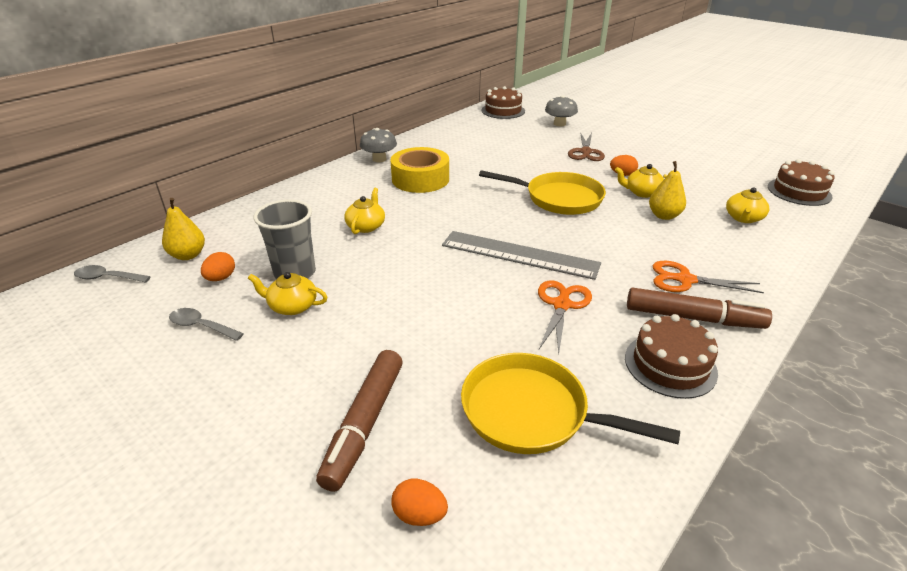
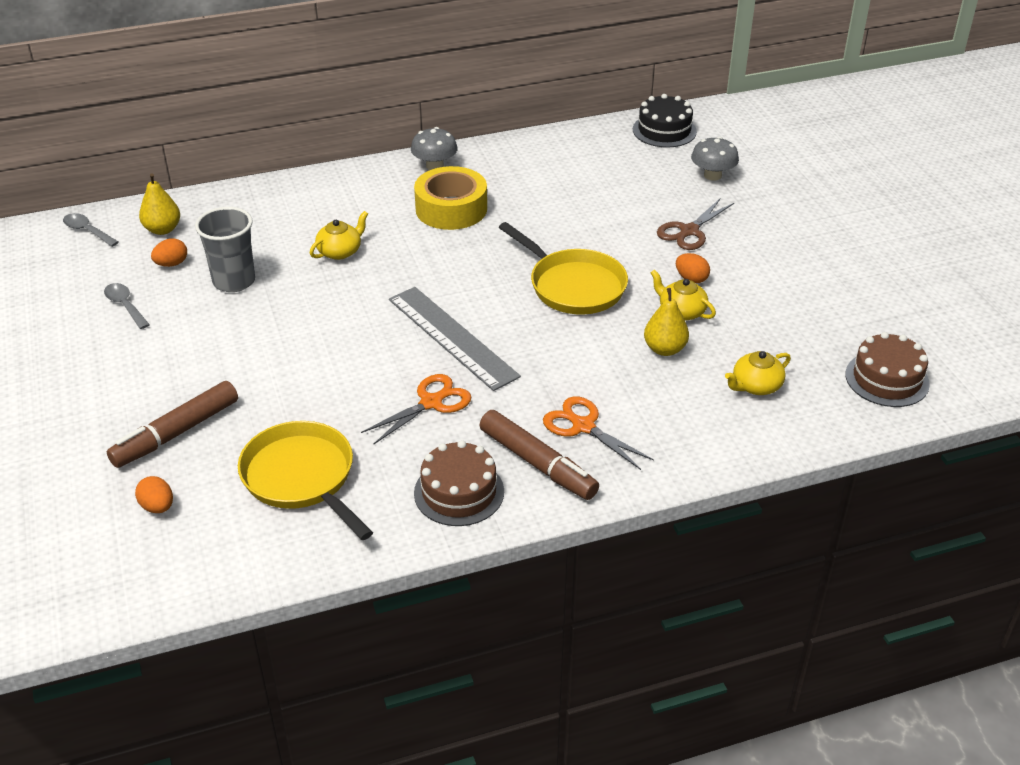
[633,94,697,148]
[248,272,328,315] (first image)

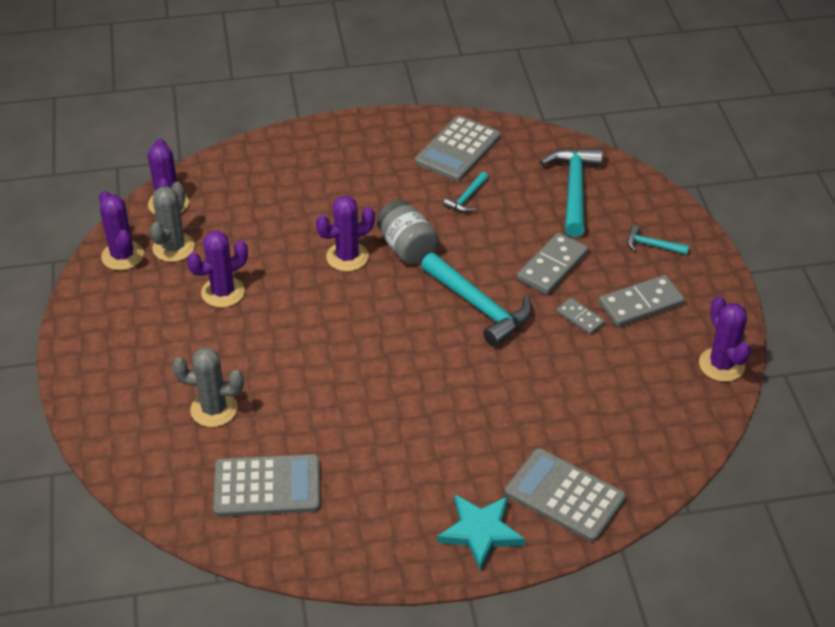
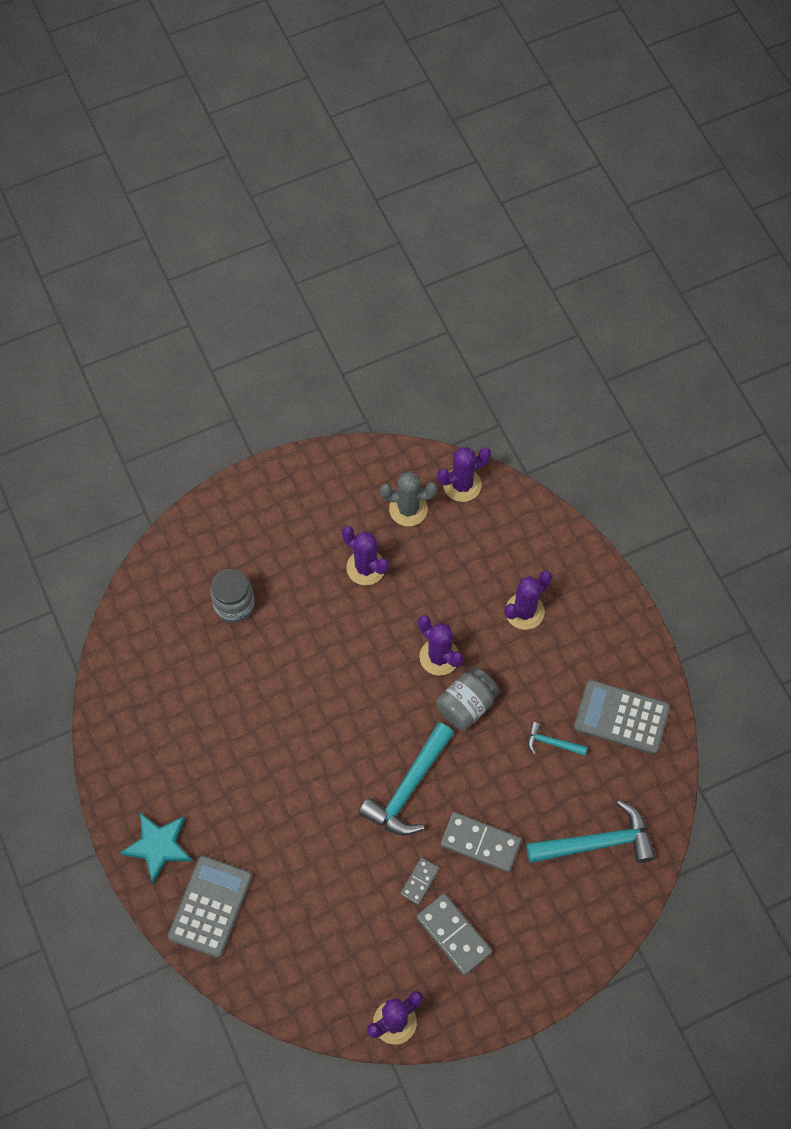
[505,570,552,630]
[627,225,689,255] (first image)
[210,569,255,623]
[213,454,320,517] (first image)

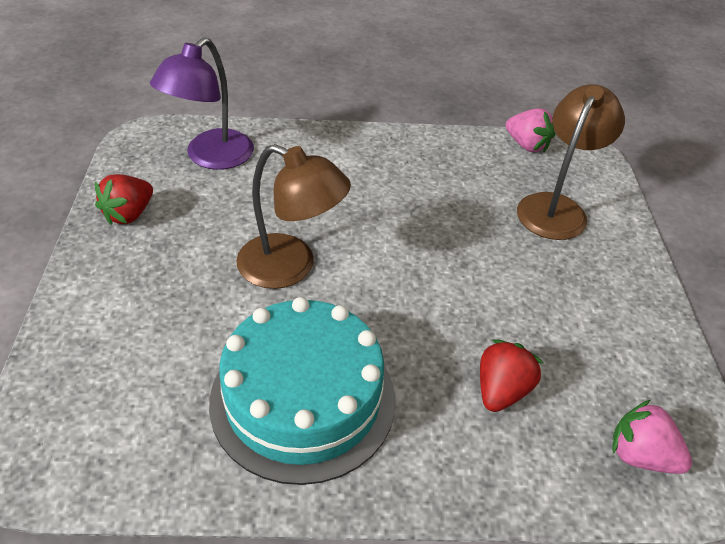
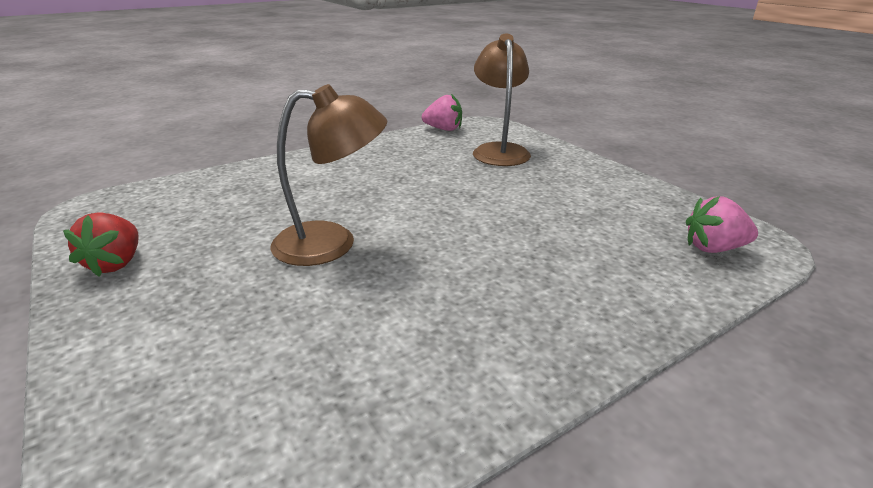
[150,38,254,170] (first image)
[209,297,395,485] (first image)
[480,339,543,412] (first image)

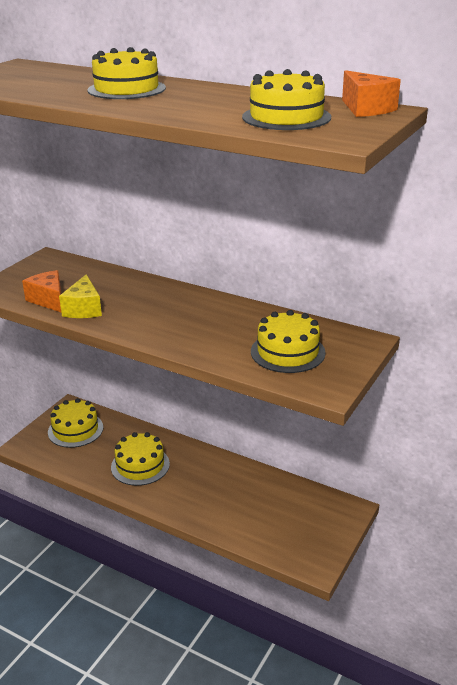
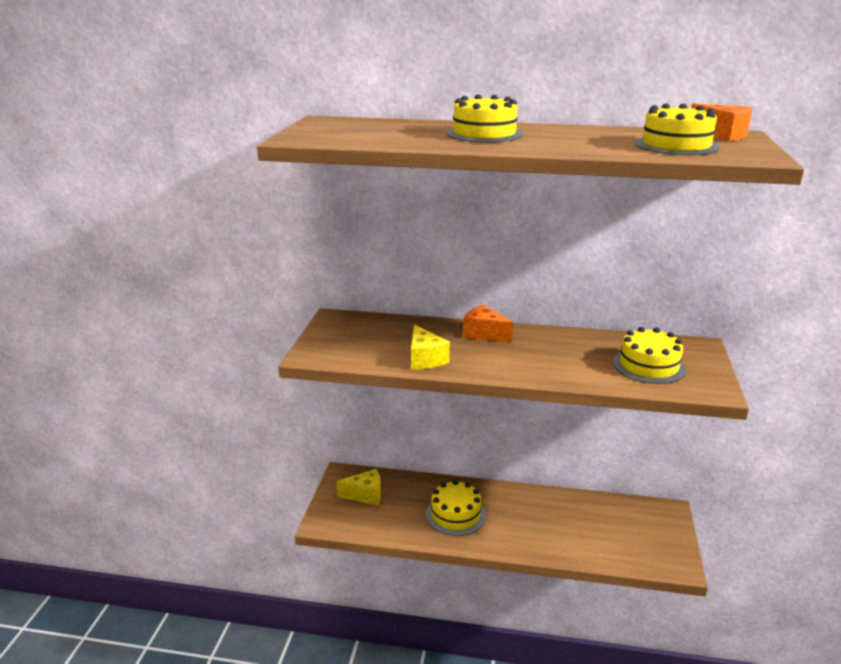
[463,305,513,342]
[337,469,381,505]

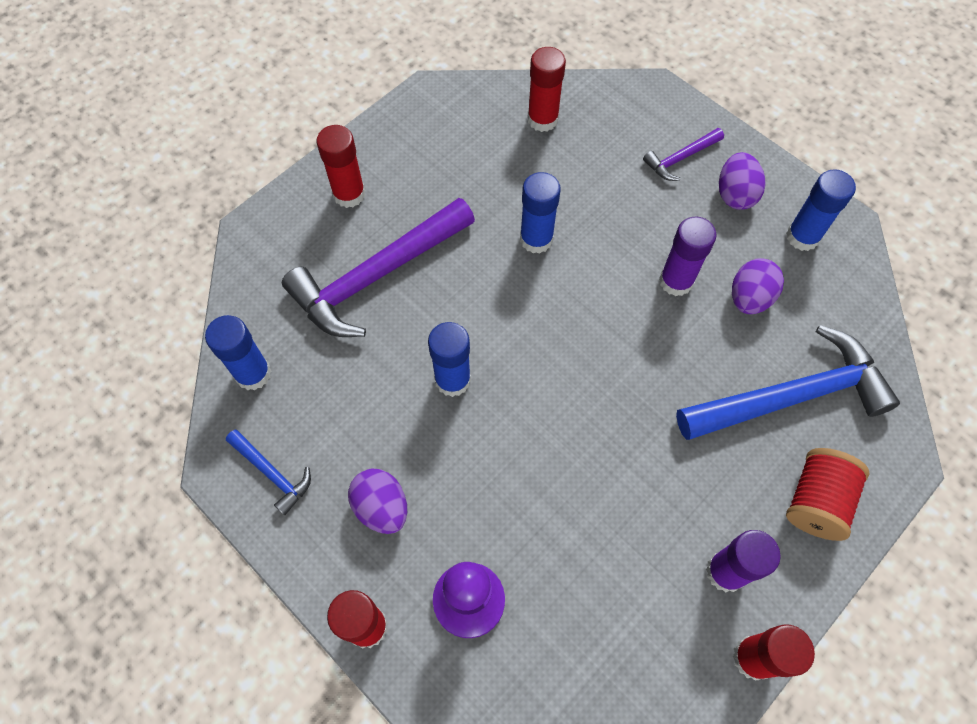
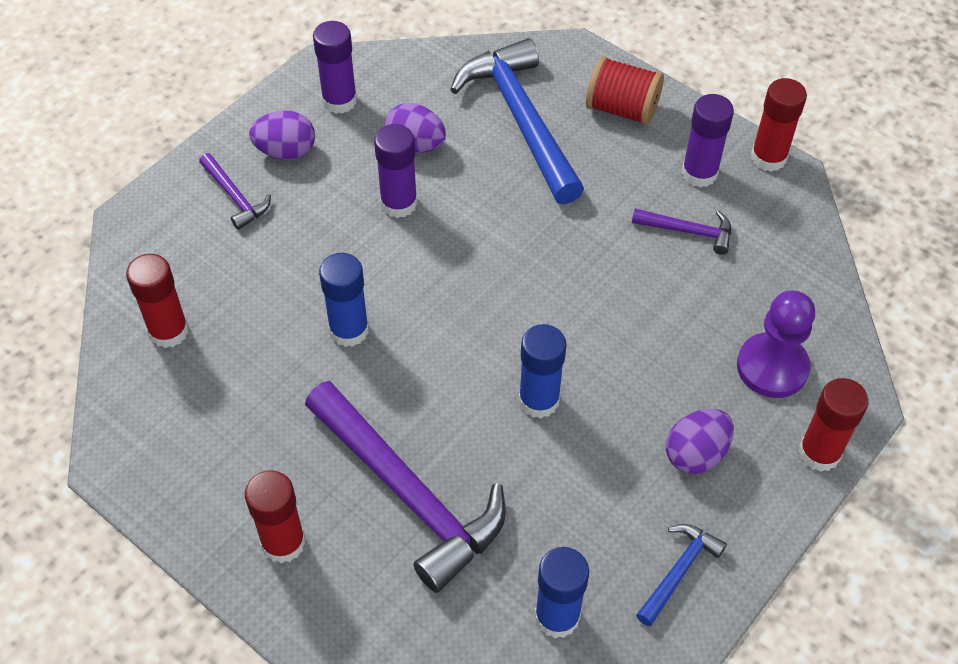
[313,21,357,114]
[632,208,731,255]

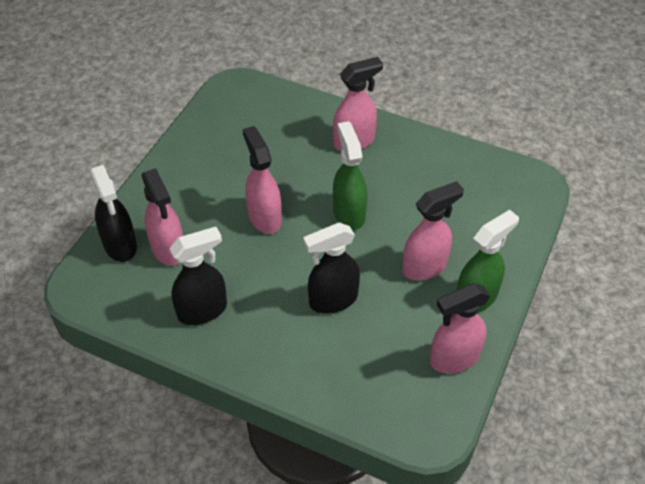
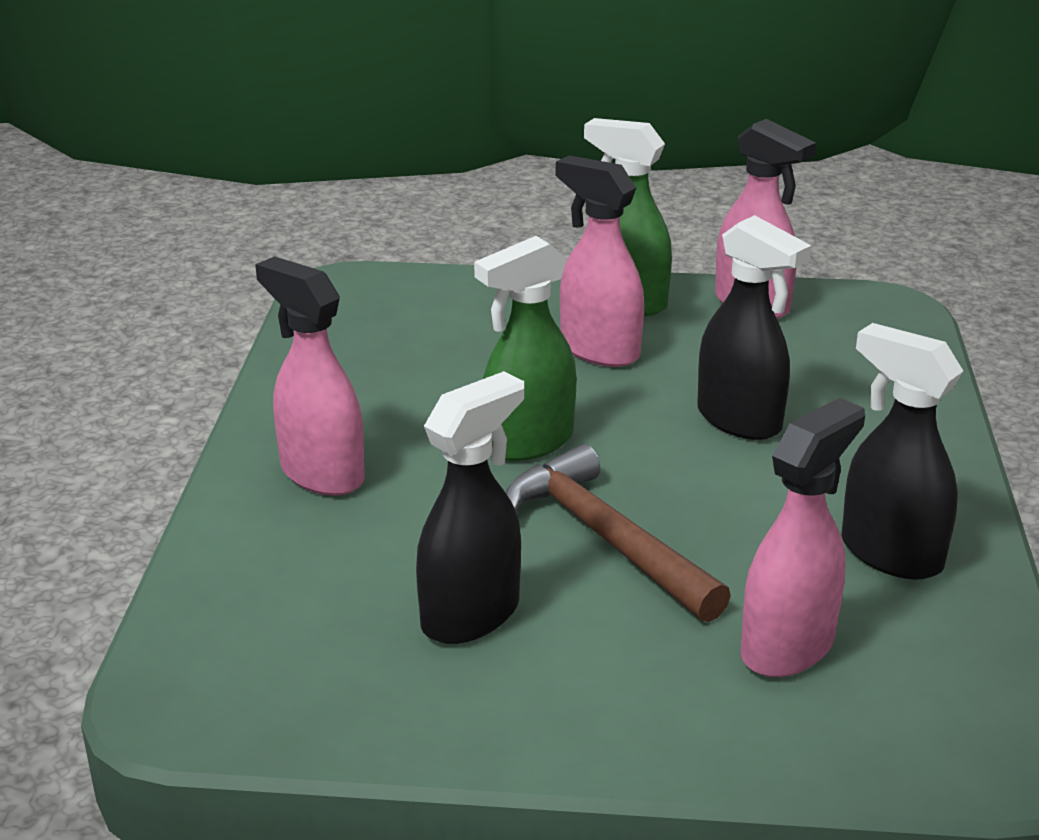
[505,444,731,622]
[416,371,524,644]

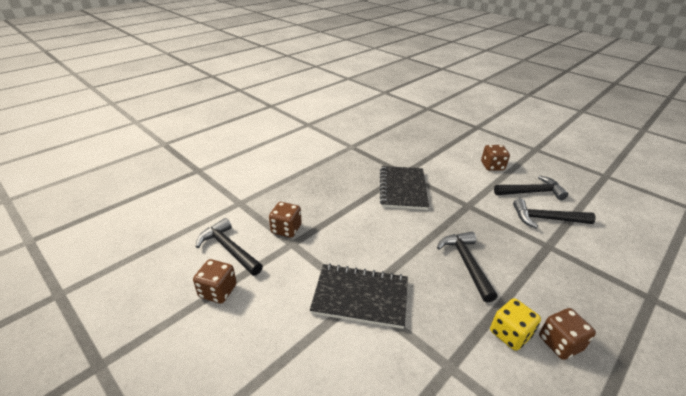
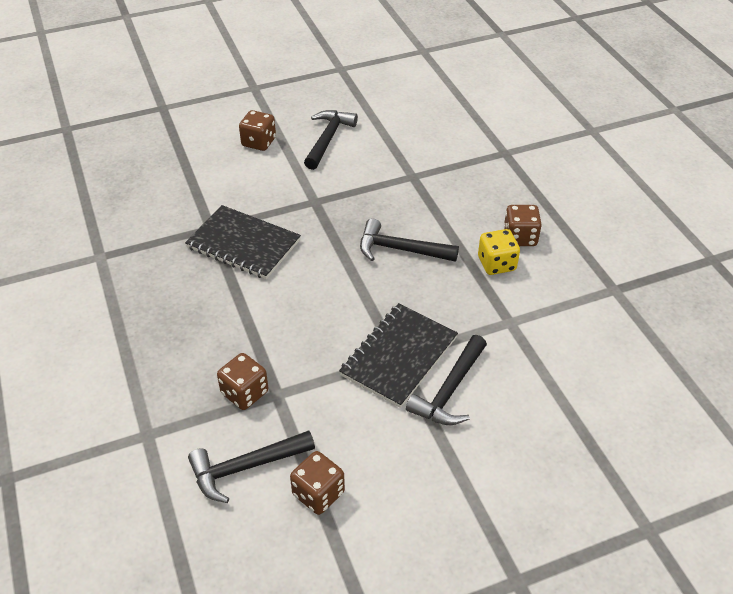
[406,335,487,425]

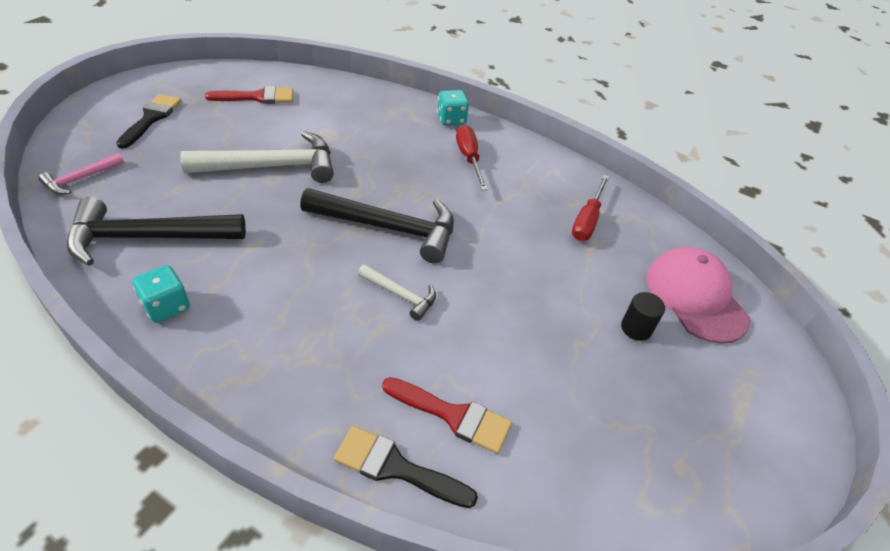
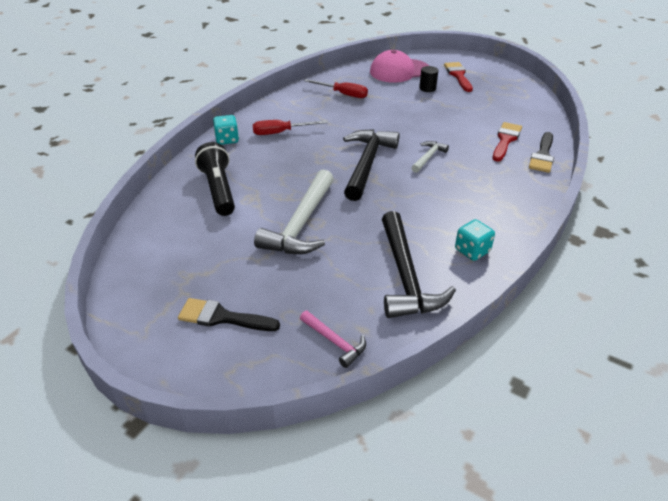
[444,62,473,92]
[254,169,334,254]
[195,142,235,216]

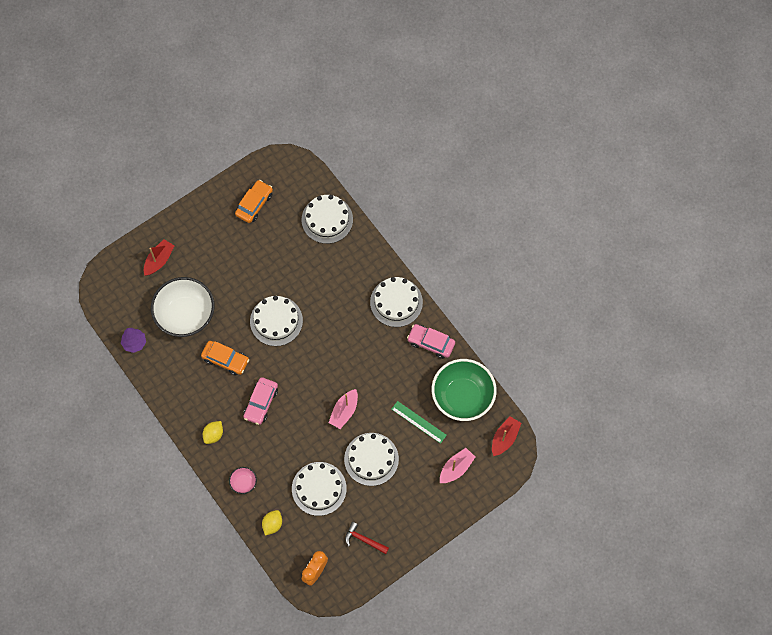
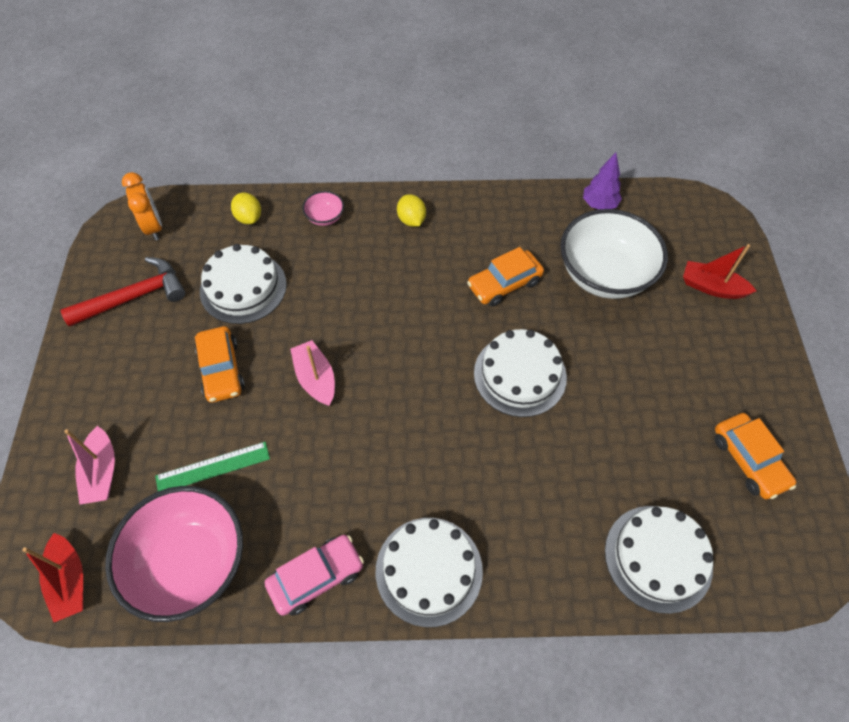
[683,244,756,299]
[105,486,243,622]
[244,377,278,425] (first image)
[195,326,245,403]
[60,257,185,327]

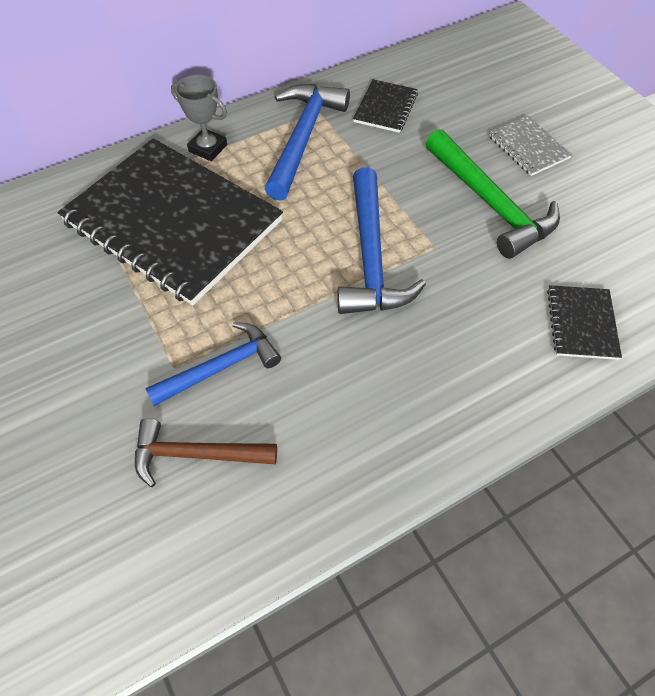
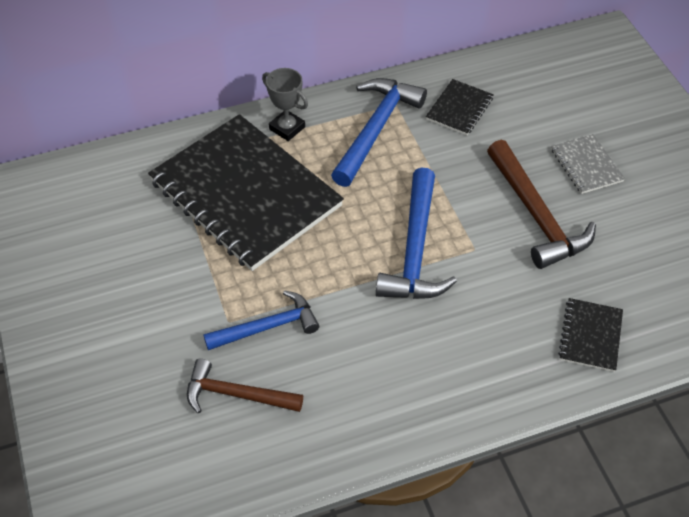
[487,140,596,269]

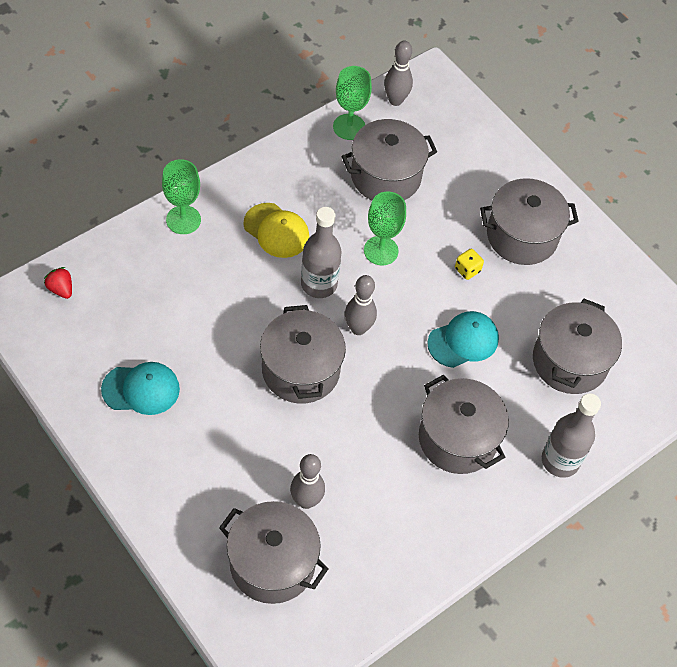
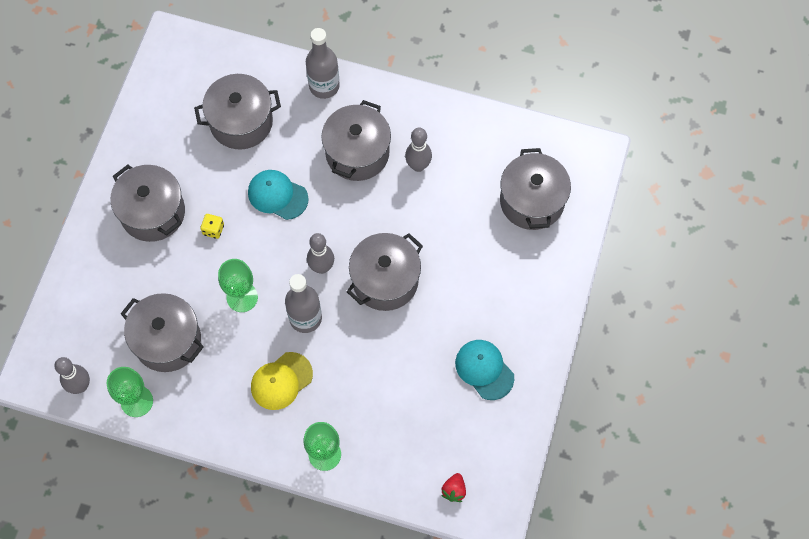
[251,352,313,410]
[405,128,432,172]

